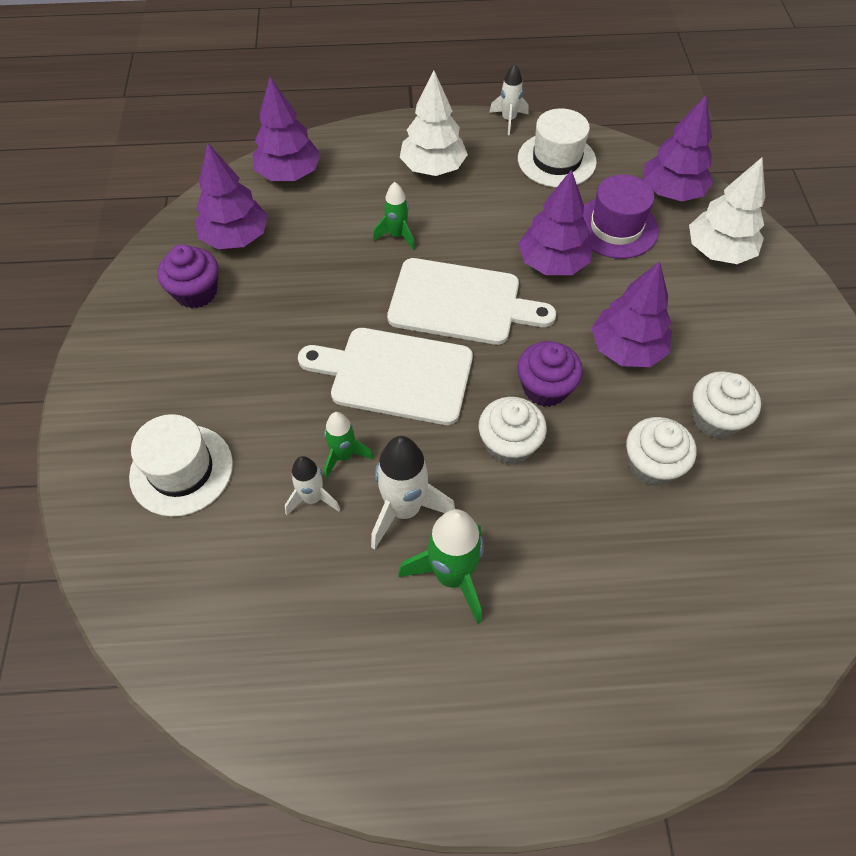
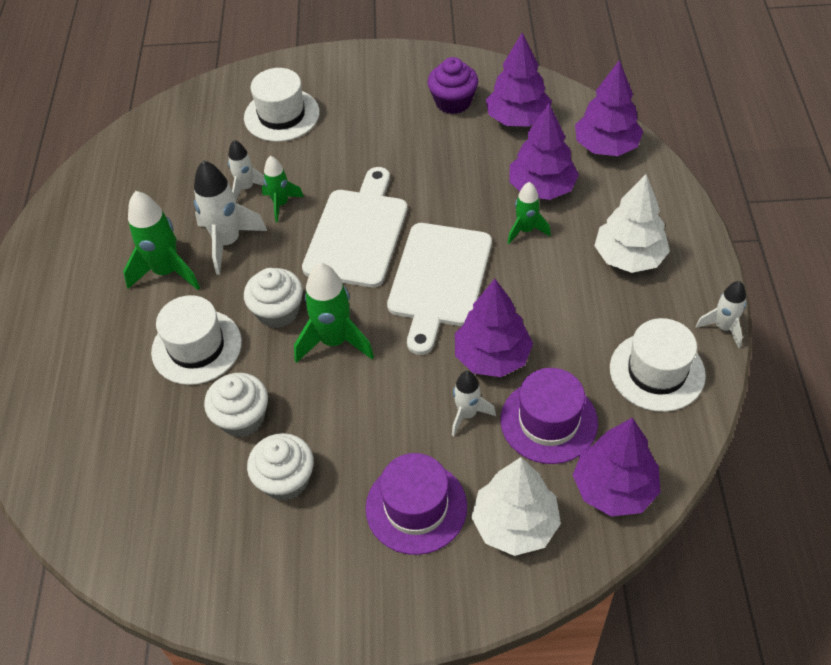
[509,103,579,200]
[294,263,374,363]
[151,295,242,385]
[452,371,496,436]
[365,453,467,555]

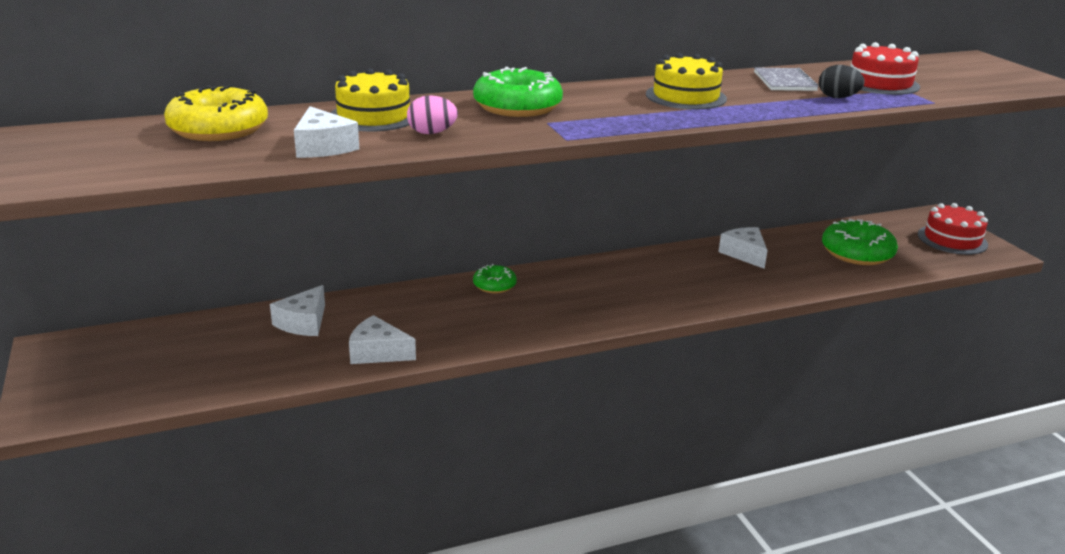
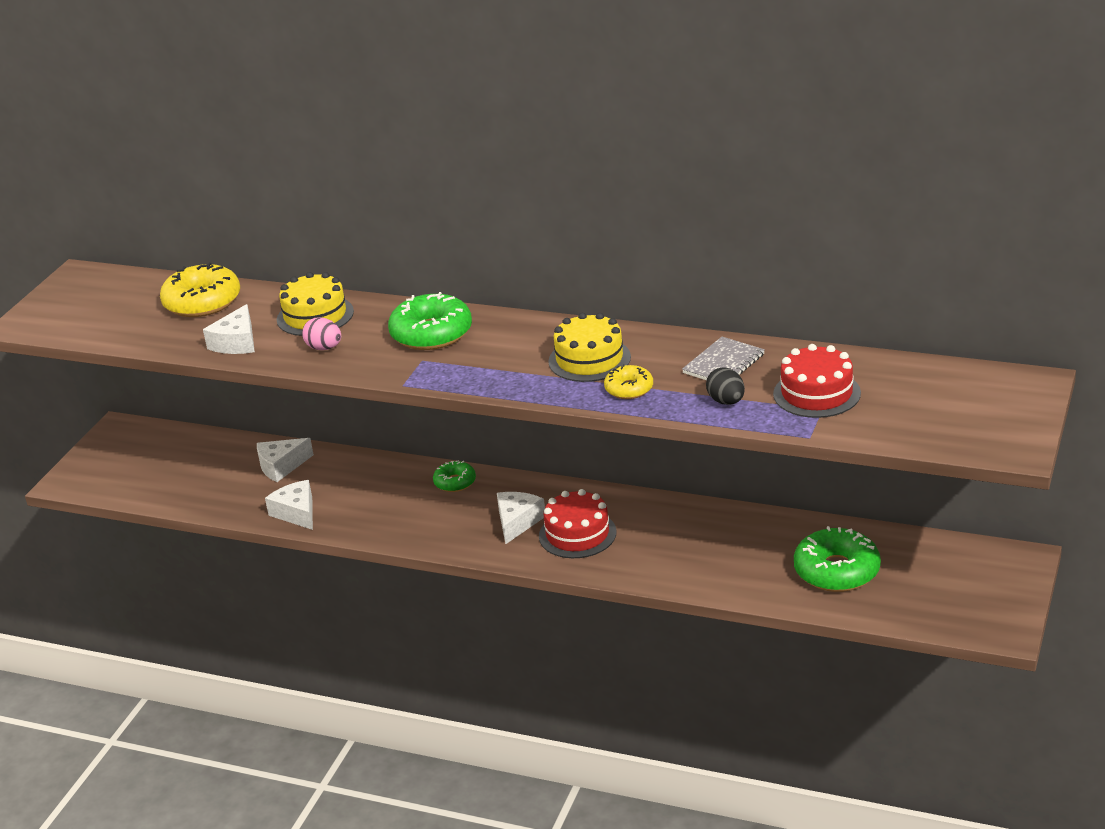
[539,489,616,558]
[497,492,545,544]
[604,364,653,399]

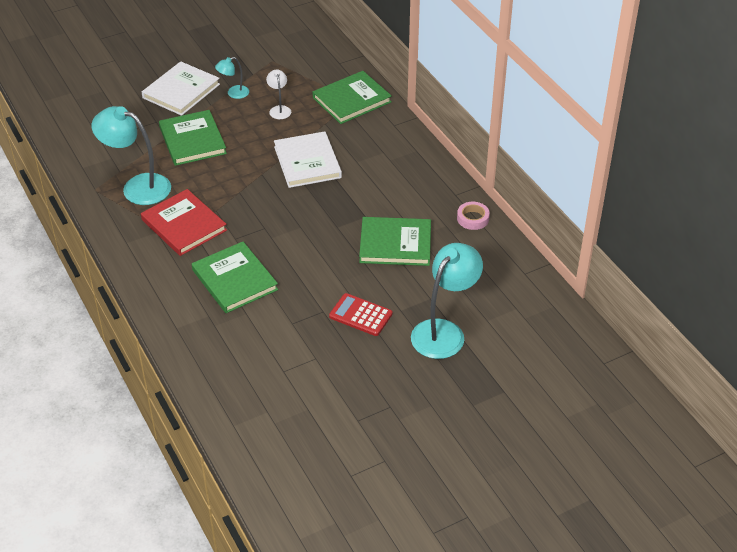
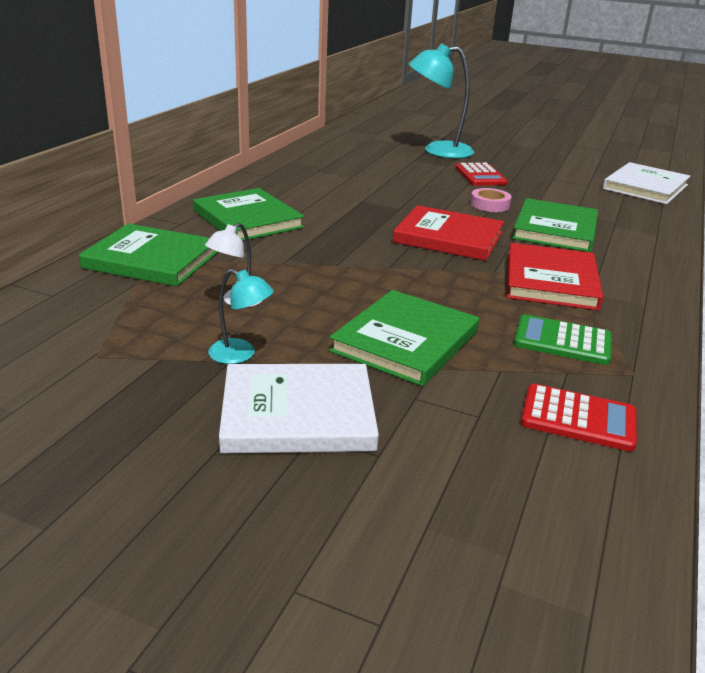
[514,314,612,365]
[603,162,690,204]
[470,188,511,212]
[193,188,305,241]
[393,205,504,261]
[521,384,637,451]

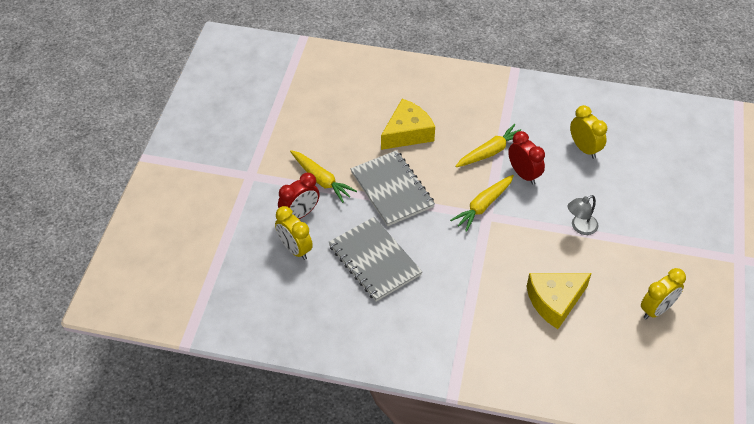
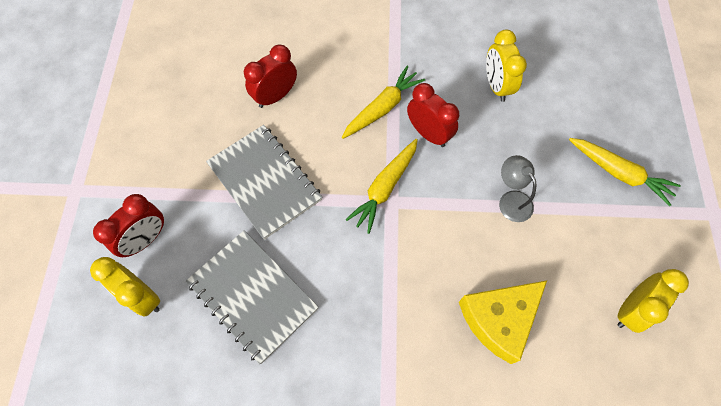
[244,45,297,108]
[486,30,527,102]
[569,138,681,206]
[499,155,536,222]

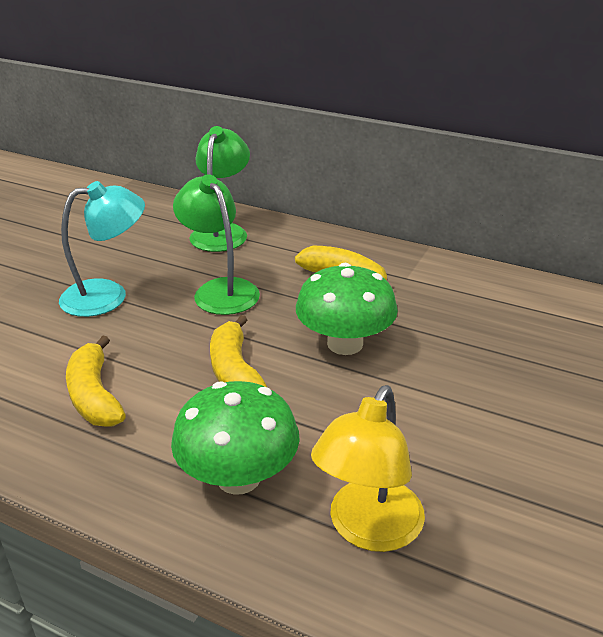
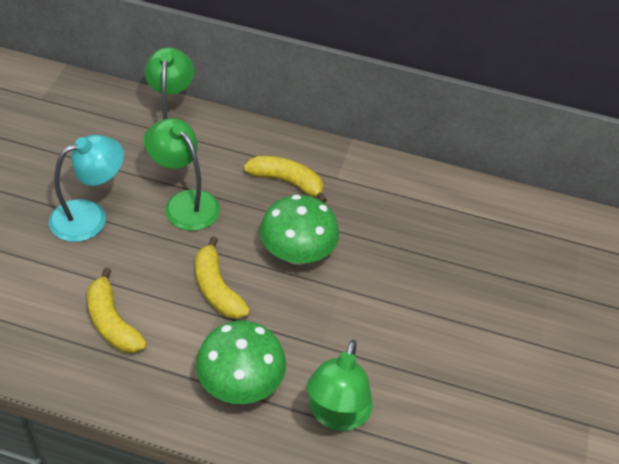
[307,340,373,431]

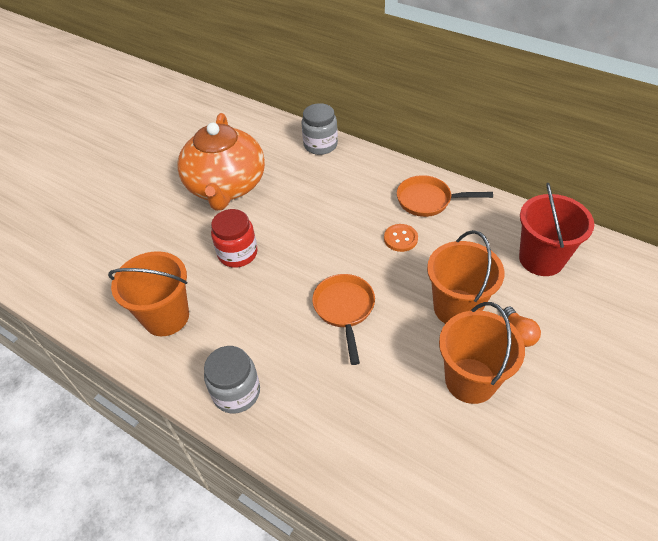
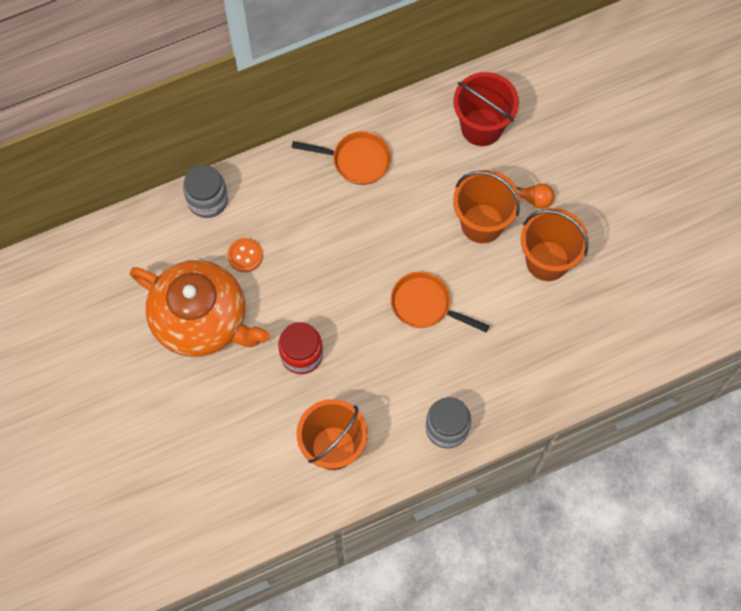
[292,131,391,185]
[227,238,263,272]

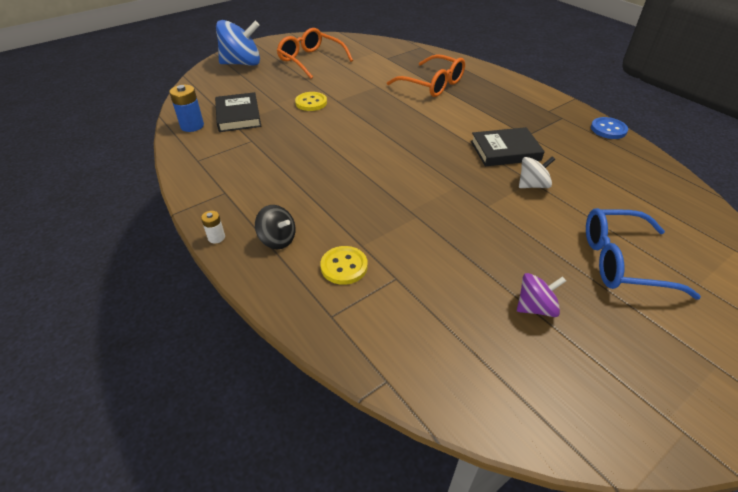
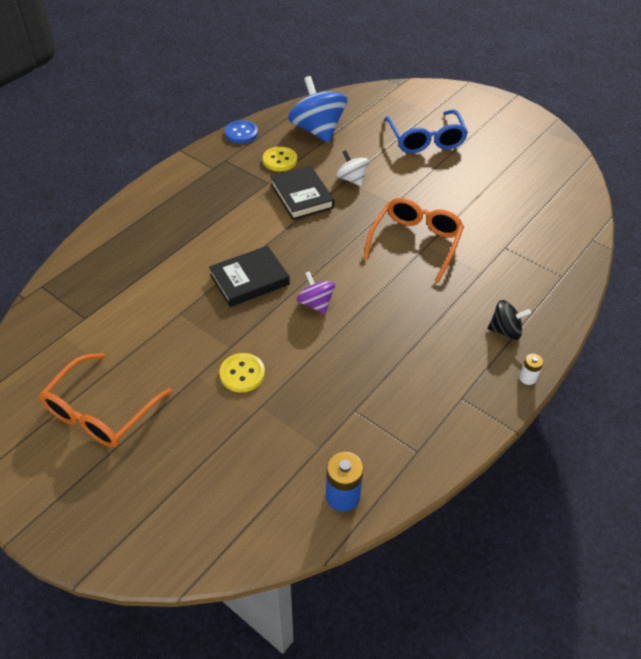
[288,76,347,143]
[364,198,464,283]
[209,246,290,307]
[488,300,531,340]
[263,146,297,171]
[297,271,335,314]

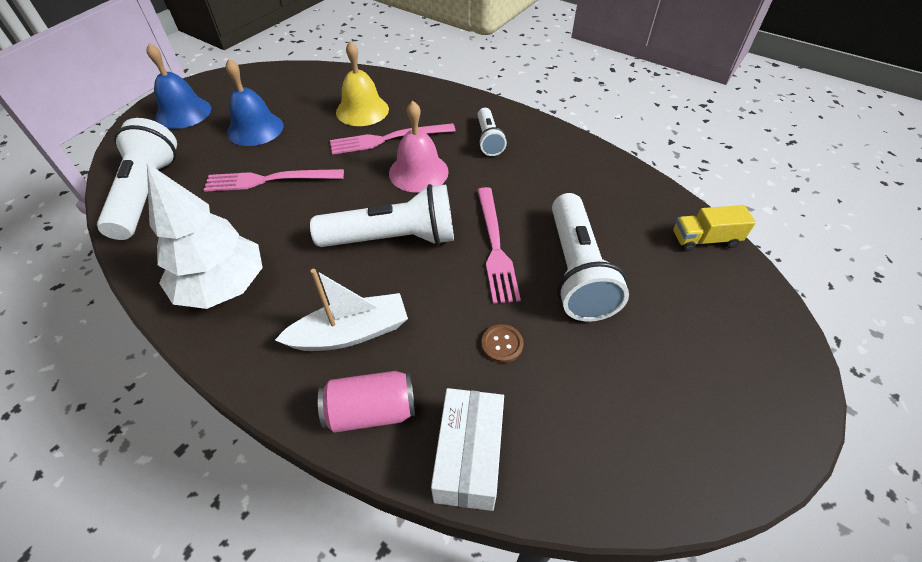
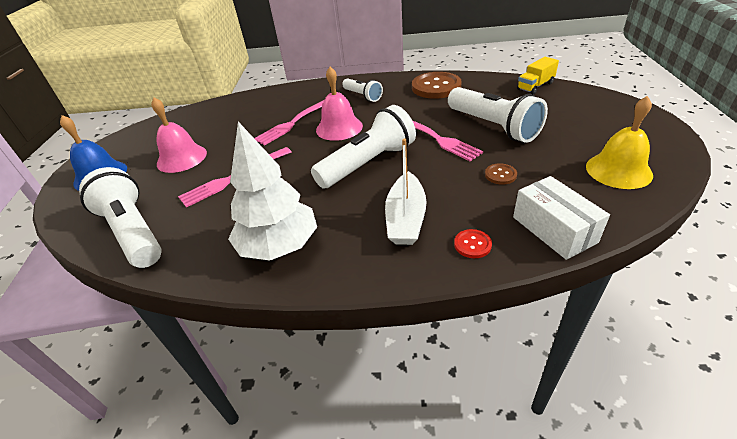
[586,96,653,189]
[151,98,207,173]
[385,138,427,245]
[454,229,492,258]
[412,72,462,99]

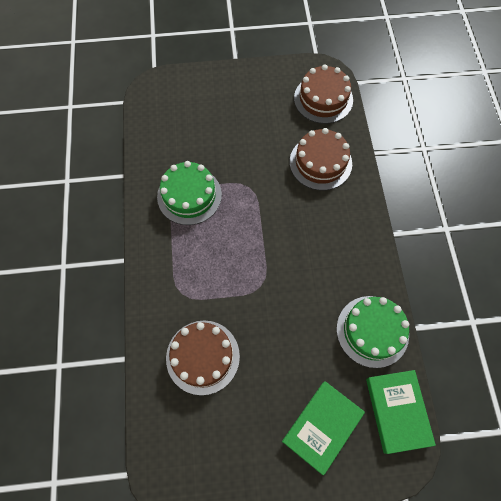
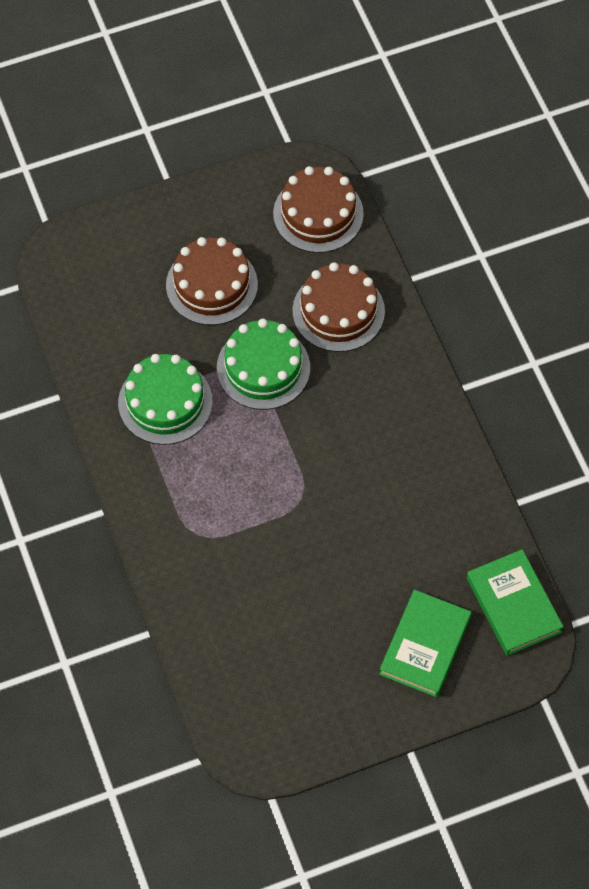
[217,319,310,410]
[166,237,258,325]

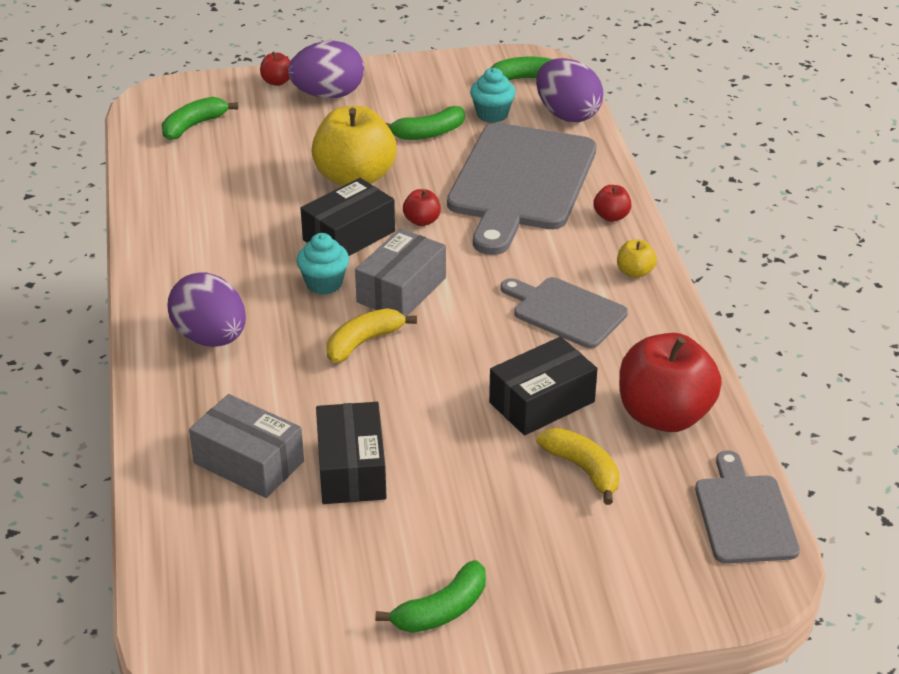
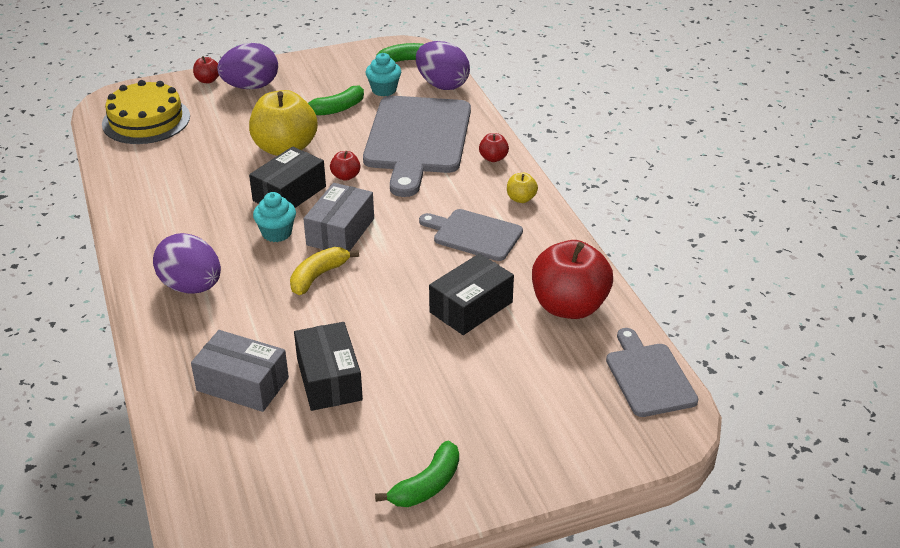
[102,80,190,144]
[537,428,620,505] (first image)

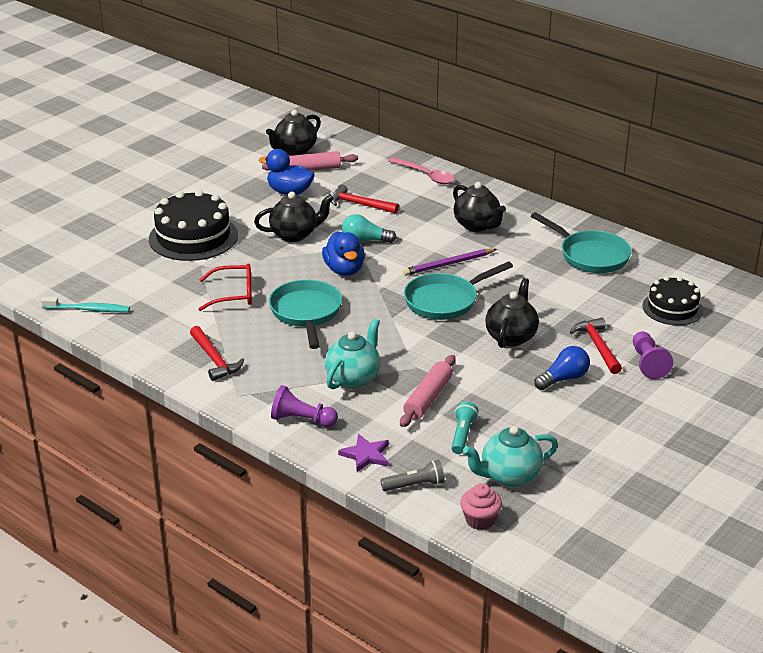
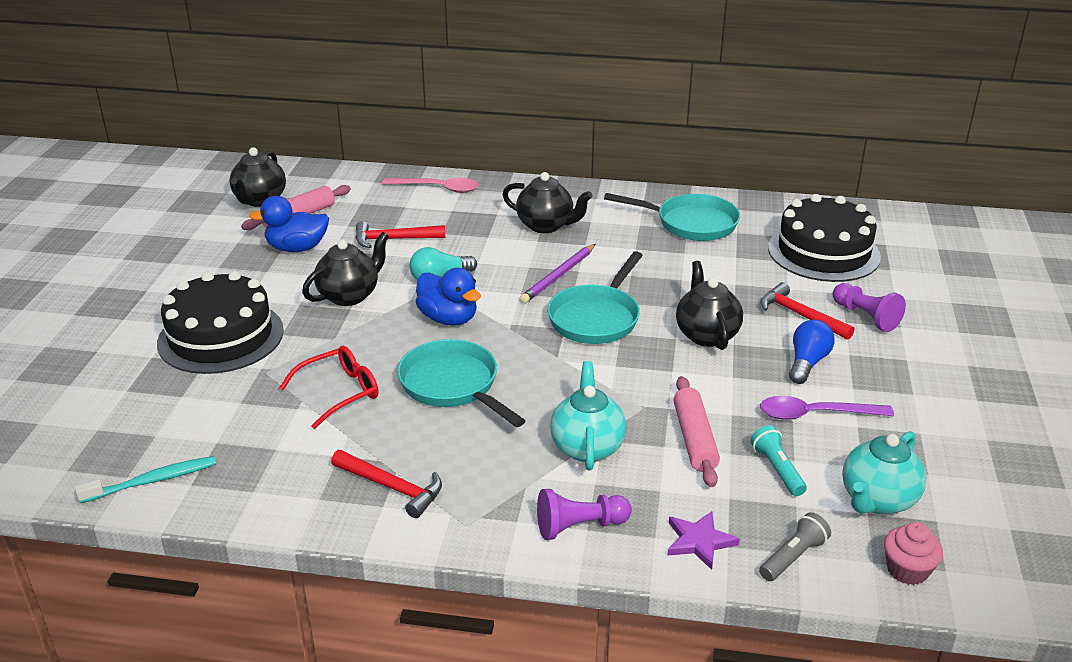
[768,194,881,282]
[760,396,894,420]

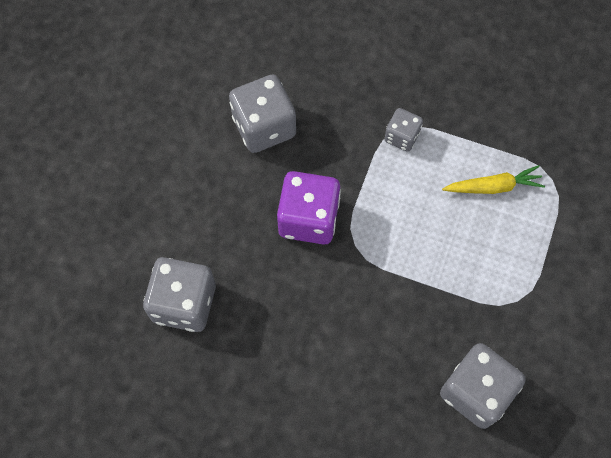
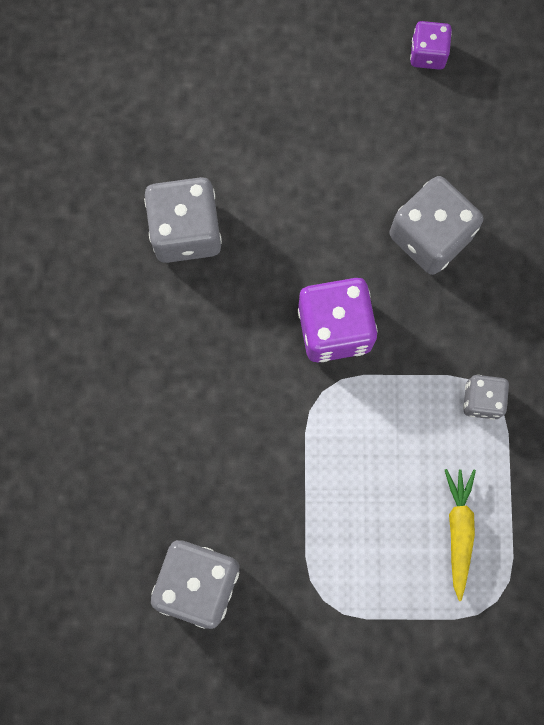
[445,469,476,601]
[410,21,452,70]

